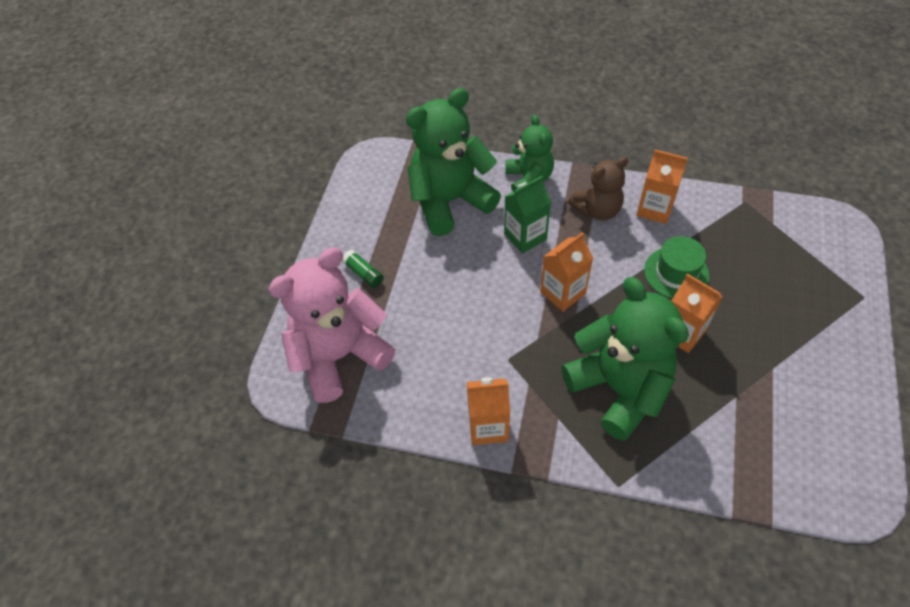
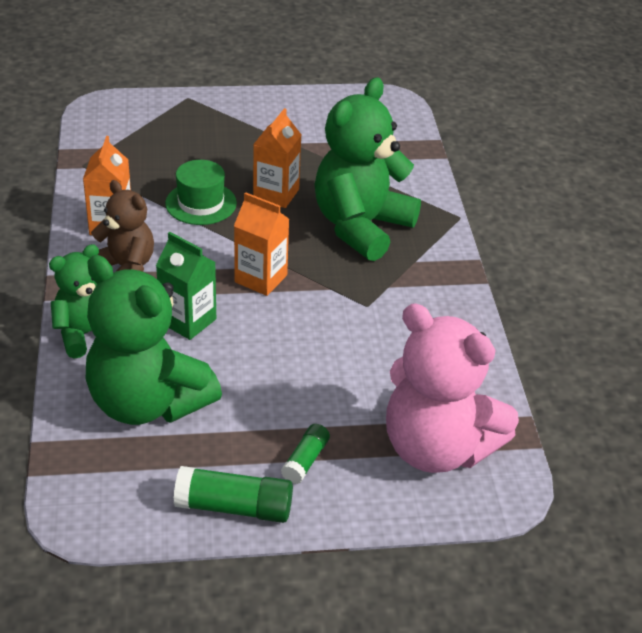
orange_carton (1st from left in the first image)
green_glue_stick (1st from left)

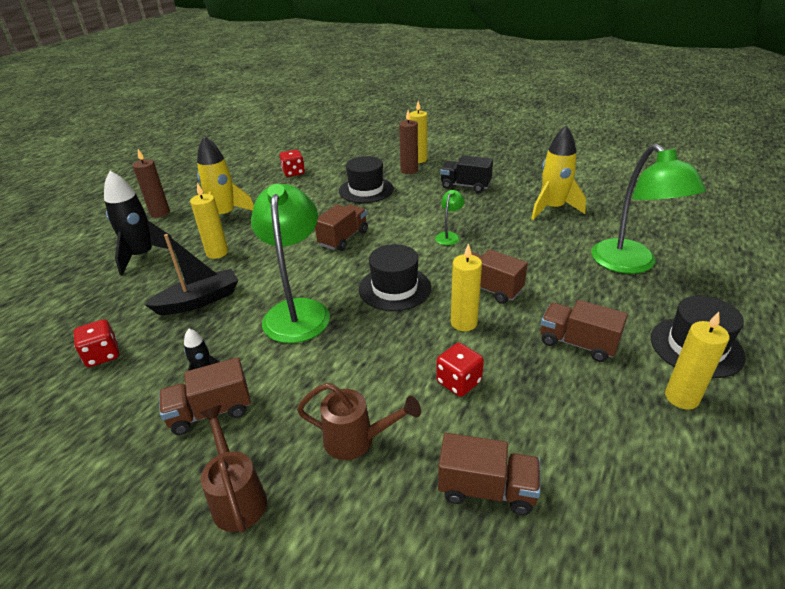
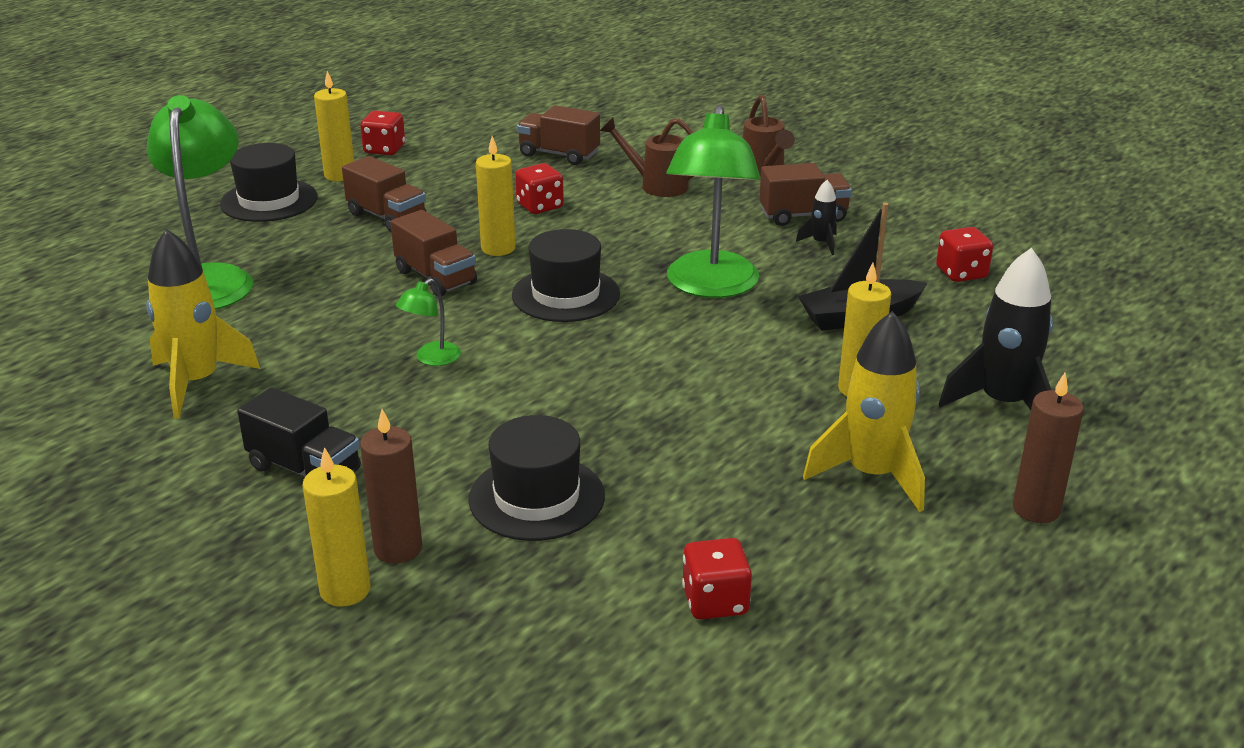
brown_truck (2nd from left in the first image)
red_dice (1st from left)

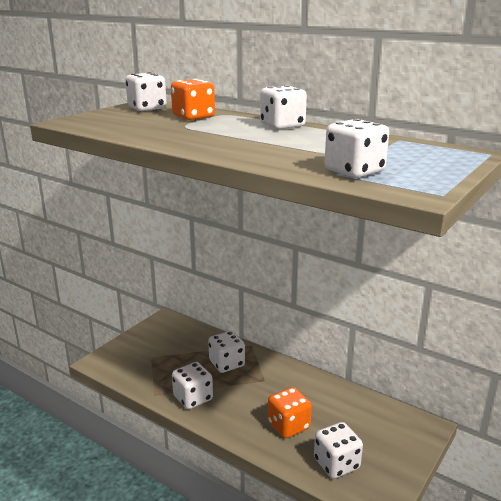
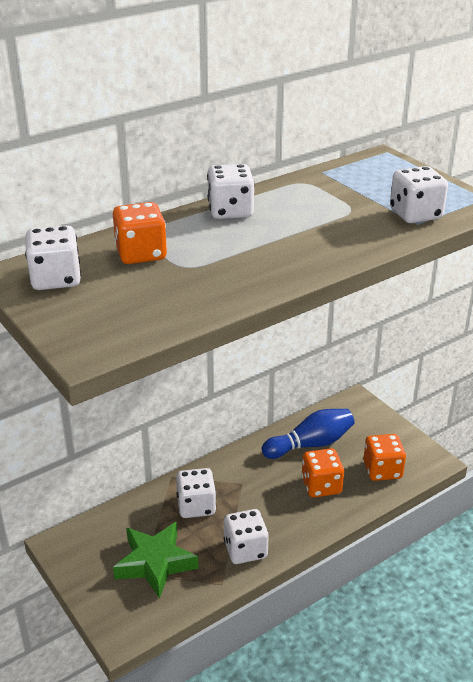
orange_dice (3rd from left)
blue_bowling_pin
green_star

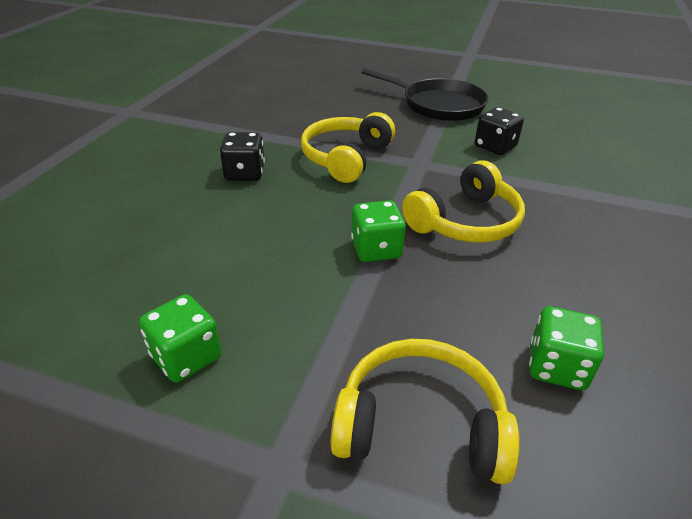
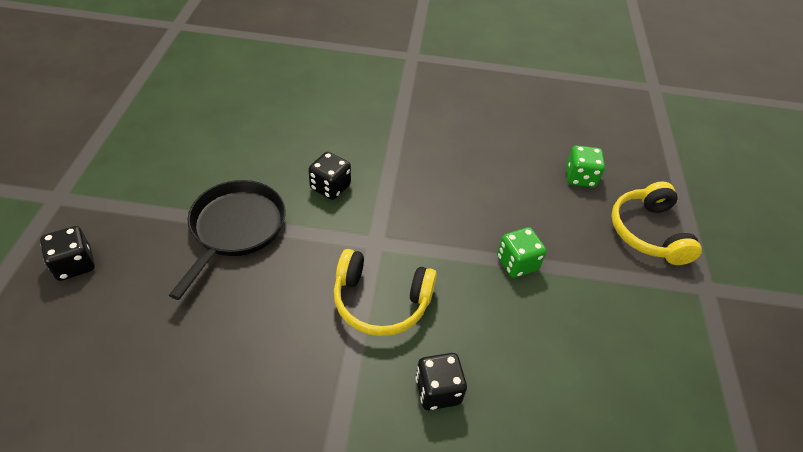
yellow_headphones (3rd from left in the first image)
green_dice (1st from left in the first image)
black_dice (1st from left)

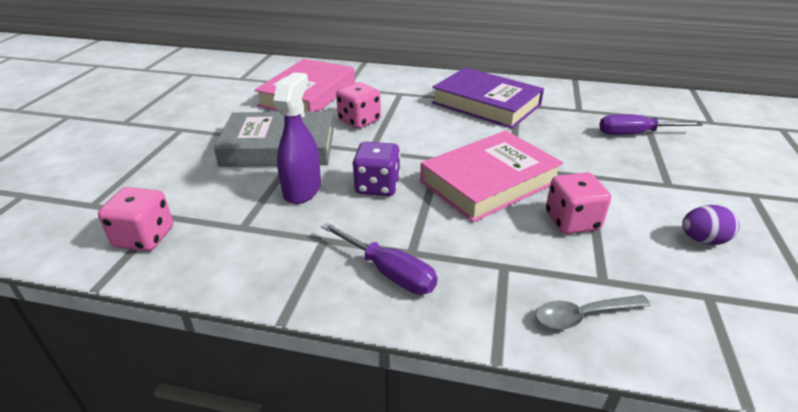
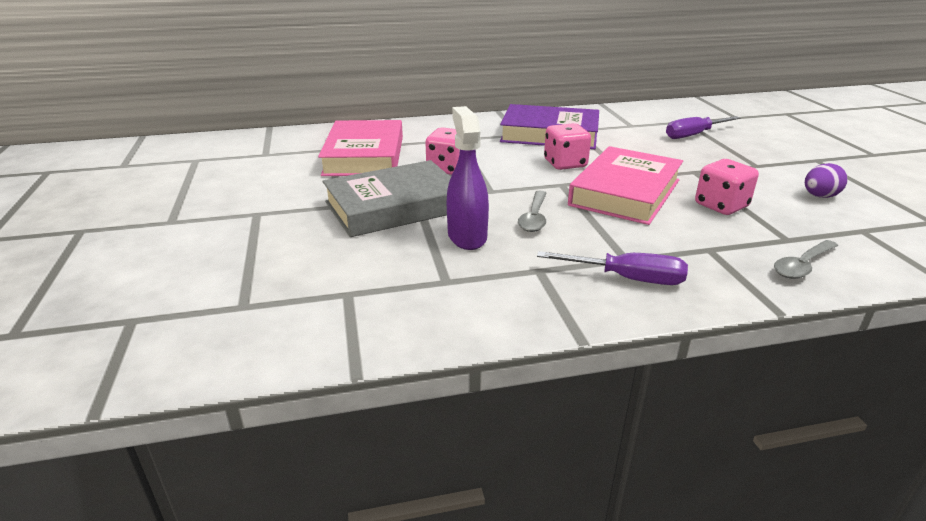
grey_spoon (1st from left)
pink_dice (2nd from left)

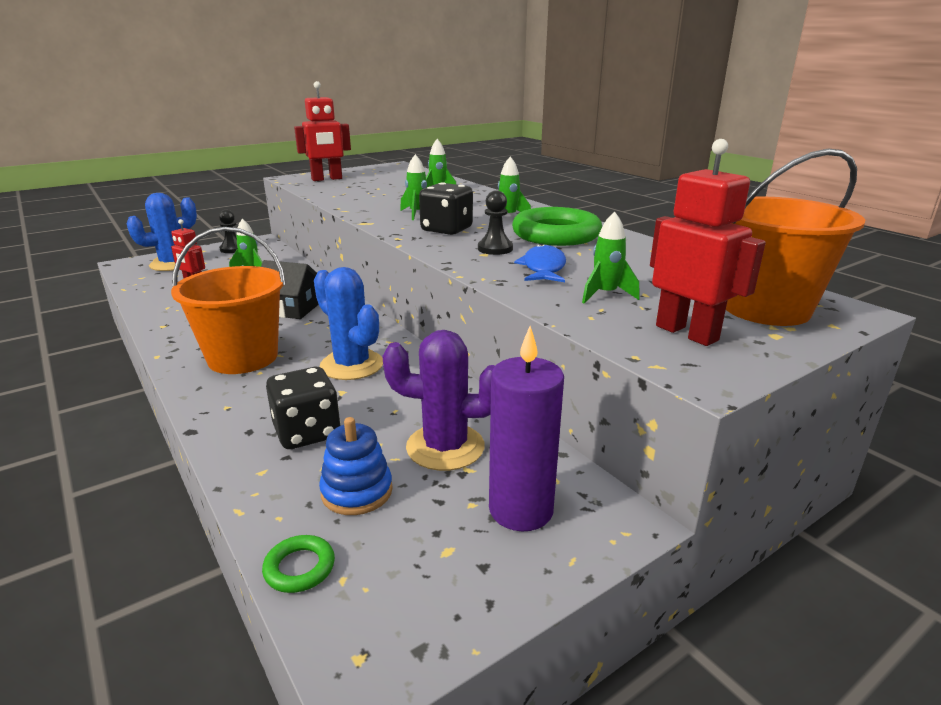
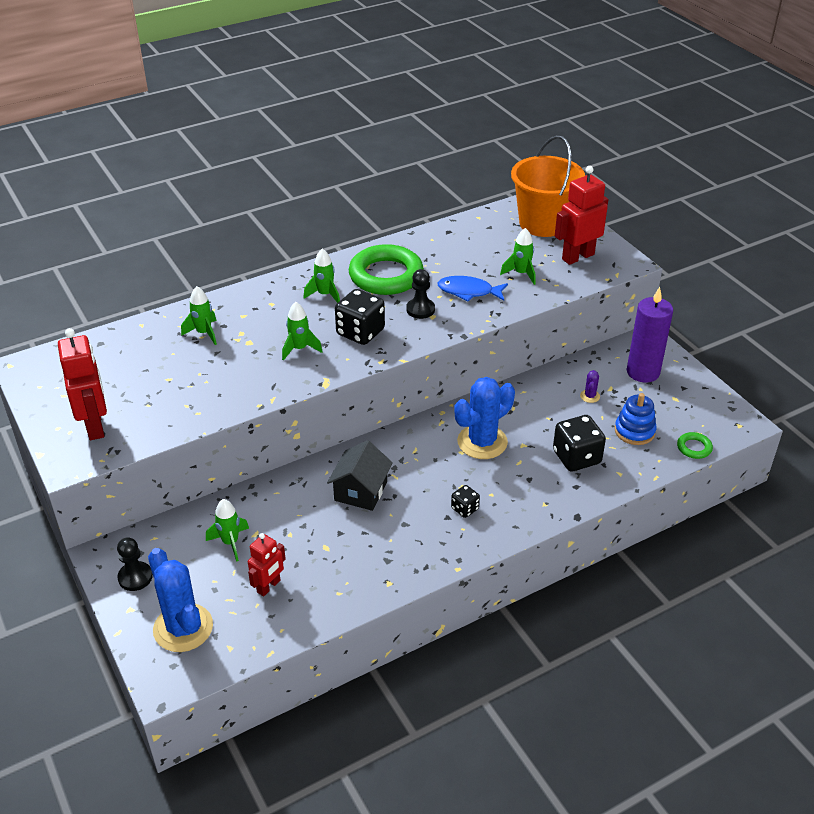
black_dice (2nd from left)
purple_cactus

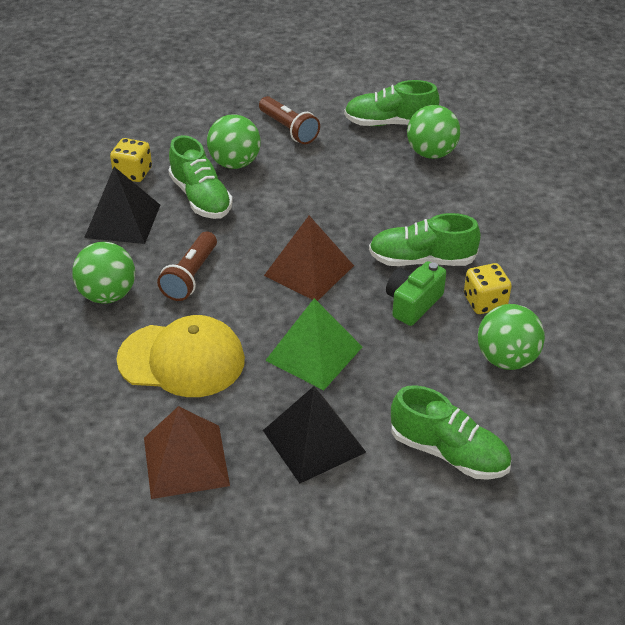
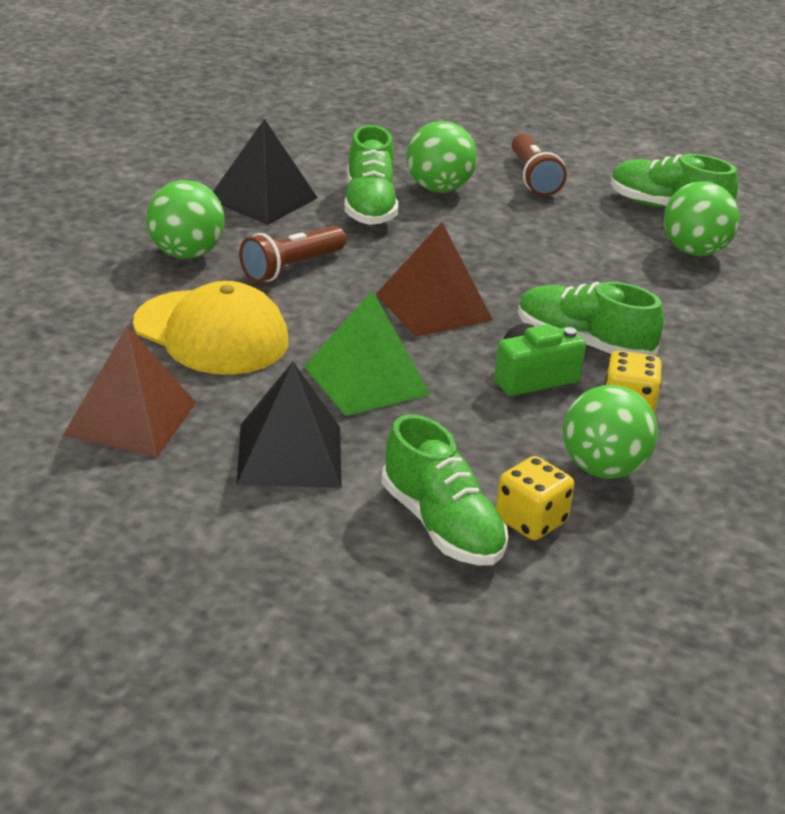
yellow_dice (1st from left)

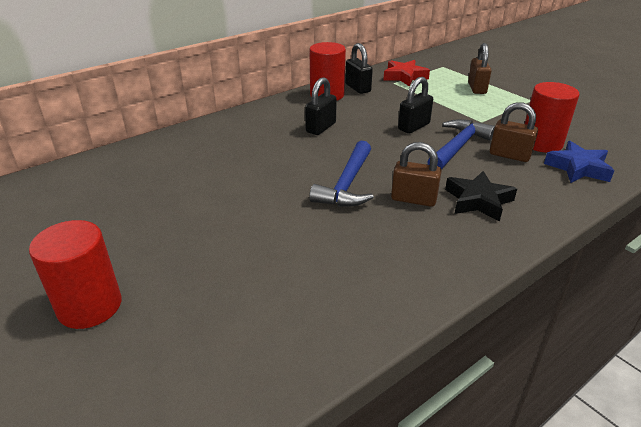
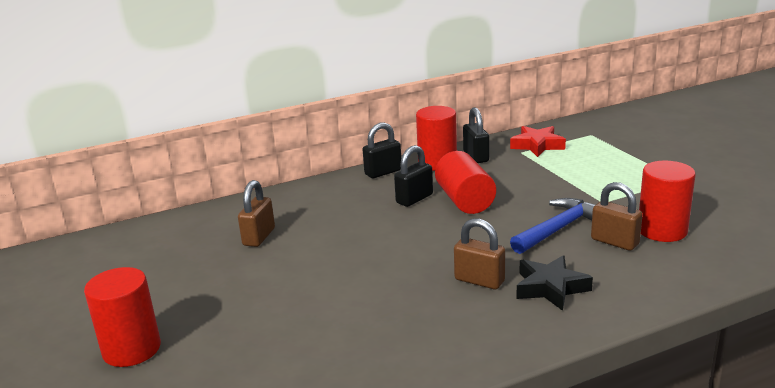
brown_padlock (1st from left)
black_padlock (1st from left)
blue_hammer (1st from left in the first image)
blue_star
red_cylinder (3rd from left)

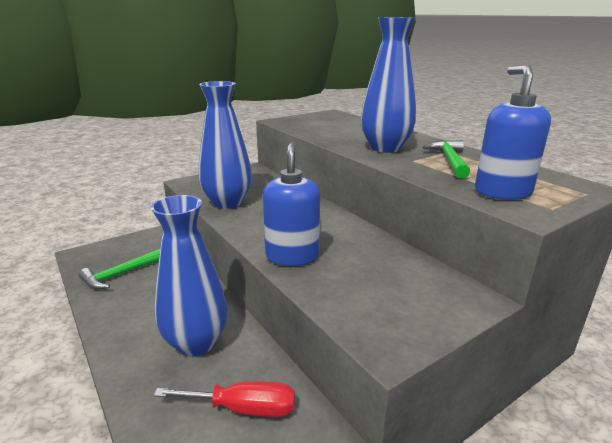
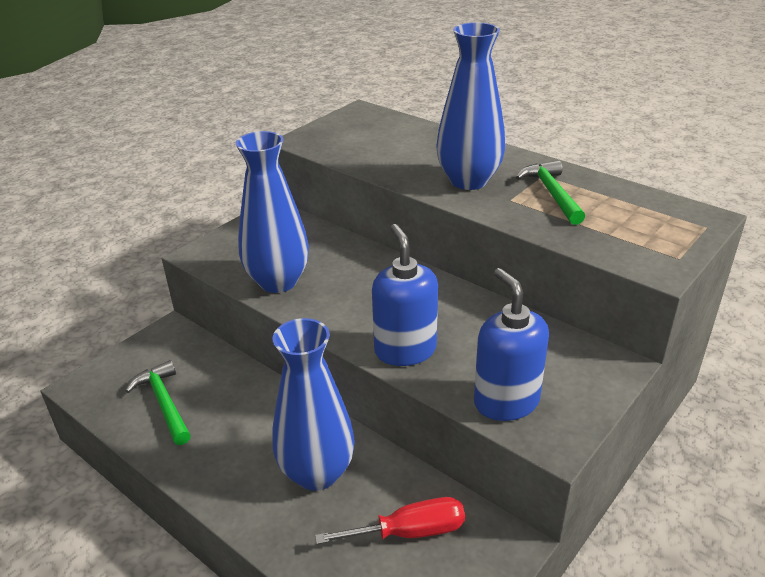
blue_soap_dispenser (2nd from left)
green_hammer (1st from left)

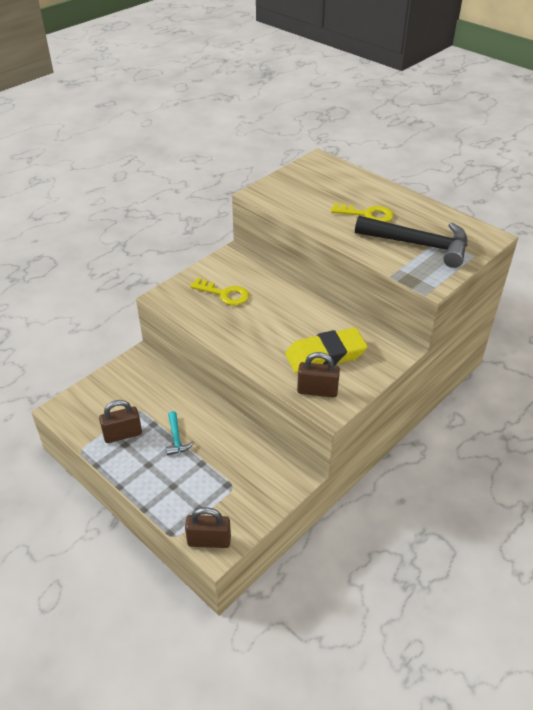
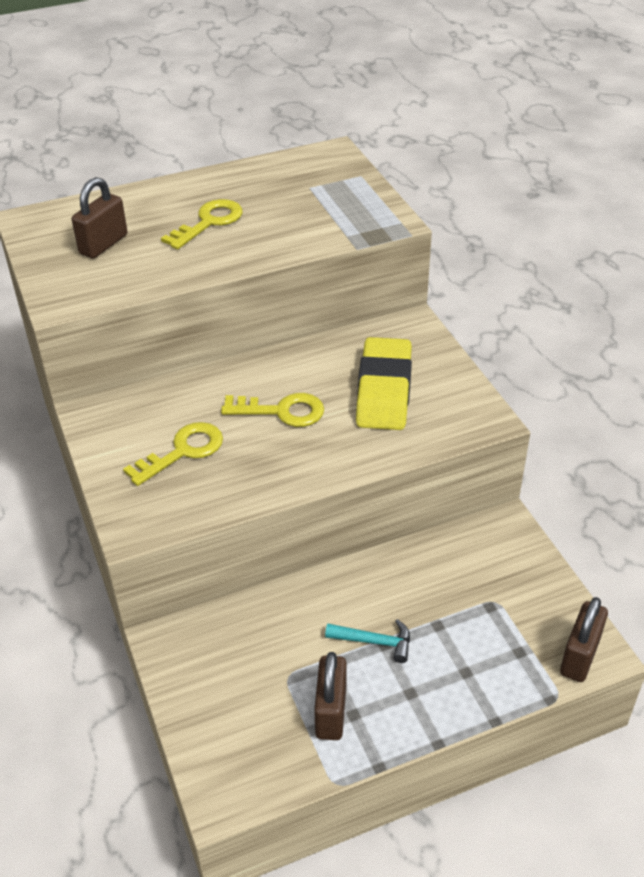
black_hammer
brown_padlock (1st from left)
yellow_key (3rd from left)

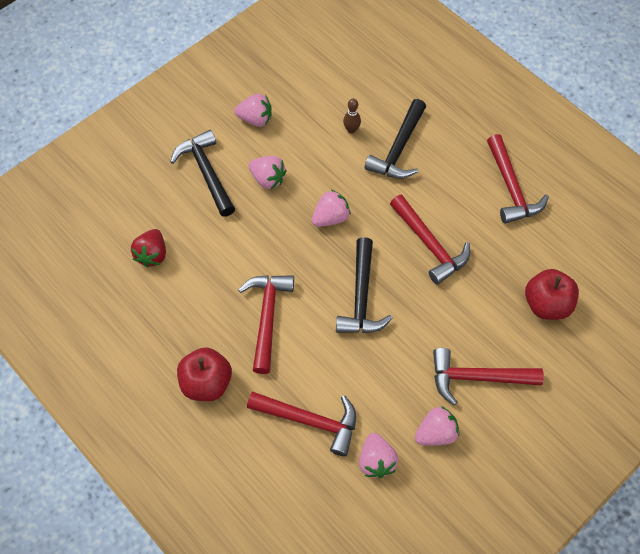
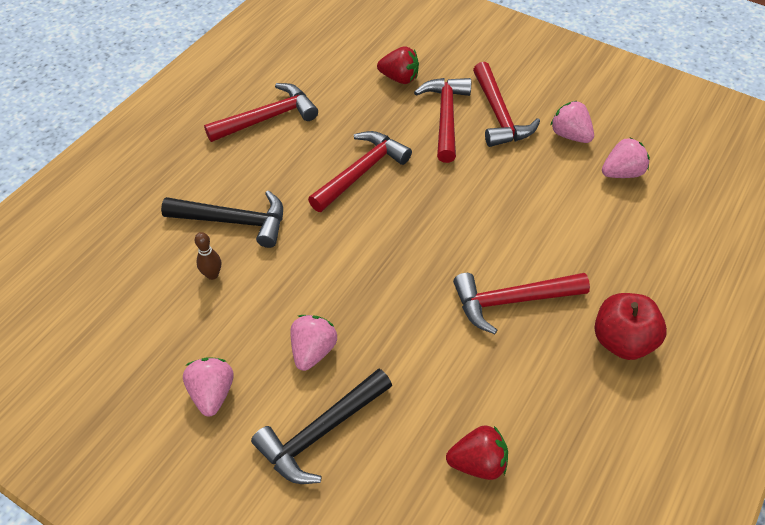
pink_strawberry (3rd from left in the first image)
black_hammer (2nd from left in the first image)
red_strawberry (1st from left)
red_hammer (3rd from left)

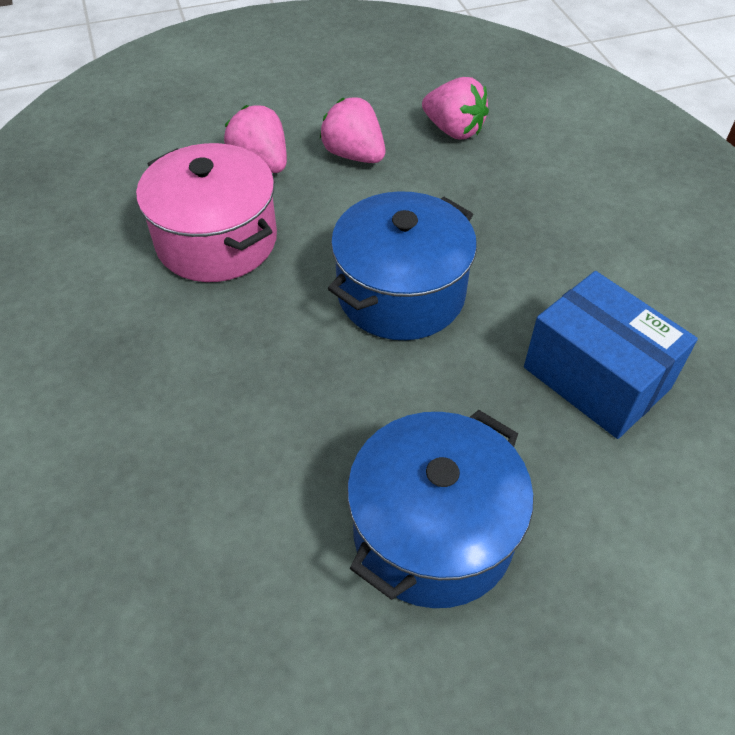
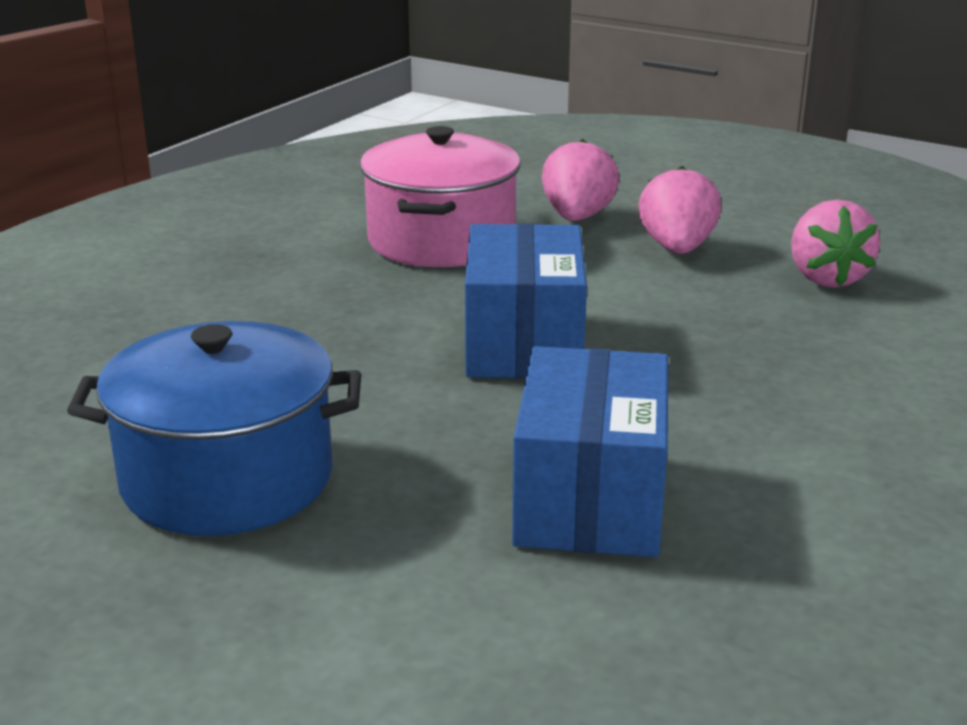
blue_box (1st from left)

